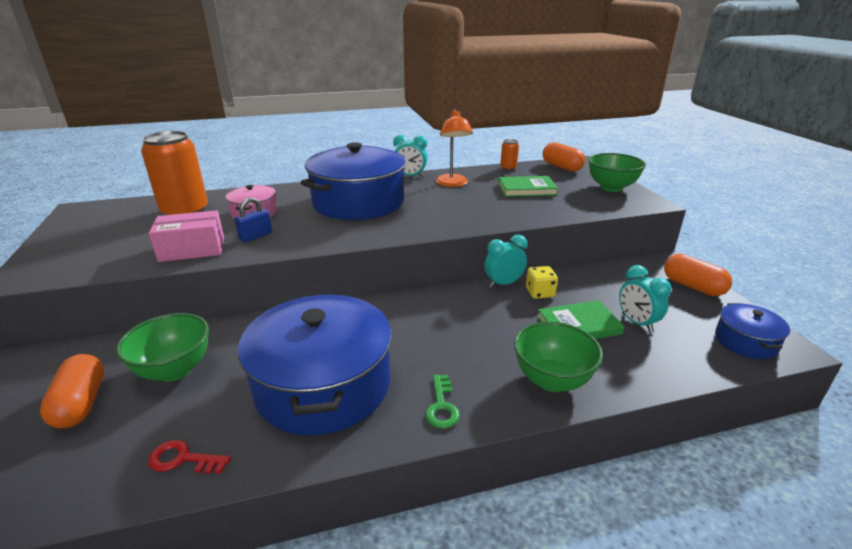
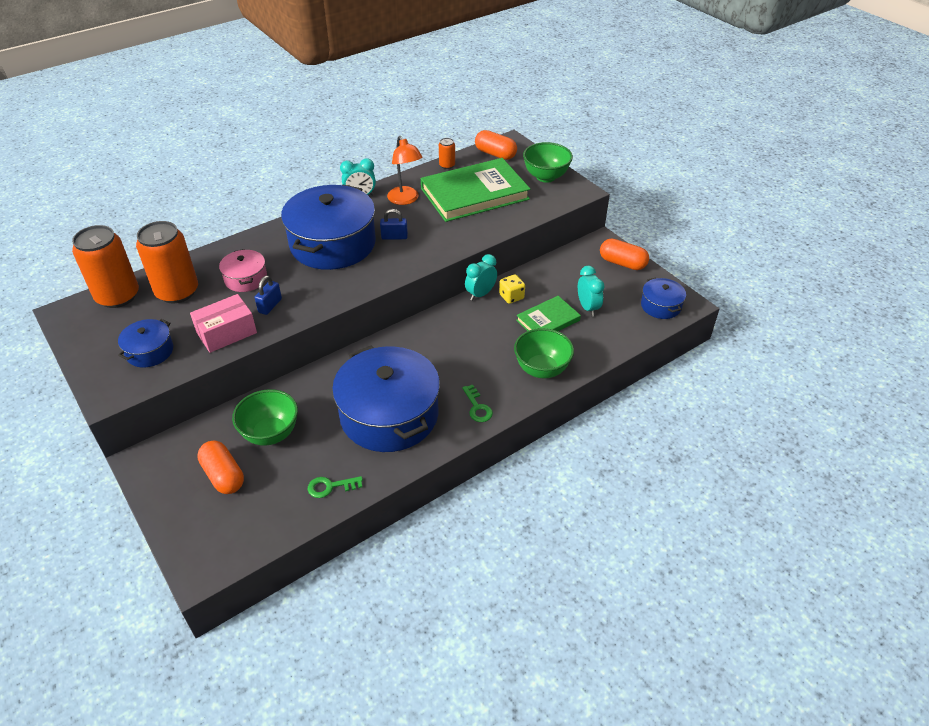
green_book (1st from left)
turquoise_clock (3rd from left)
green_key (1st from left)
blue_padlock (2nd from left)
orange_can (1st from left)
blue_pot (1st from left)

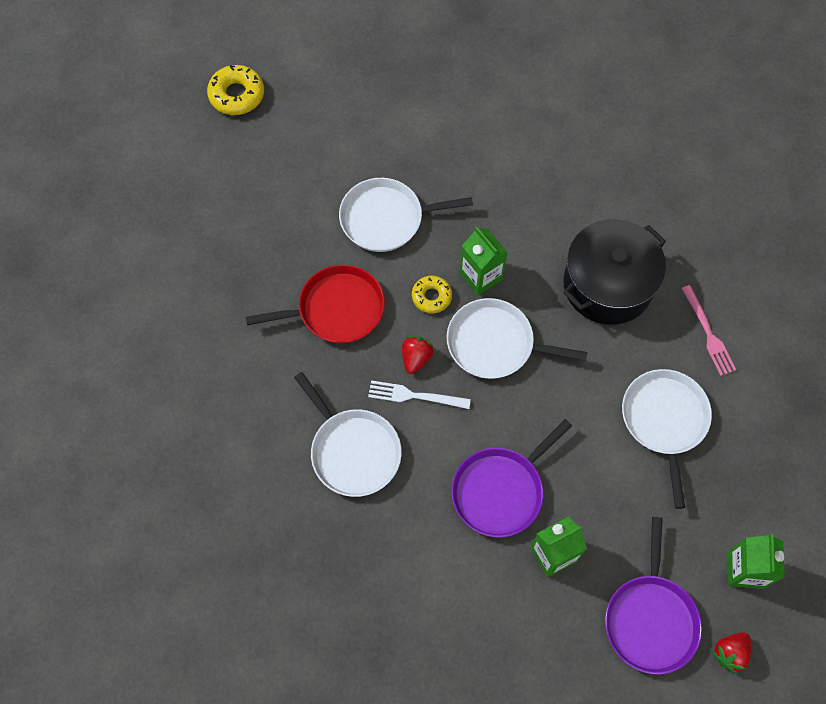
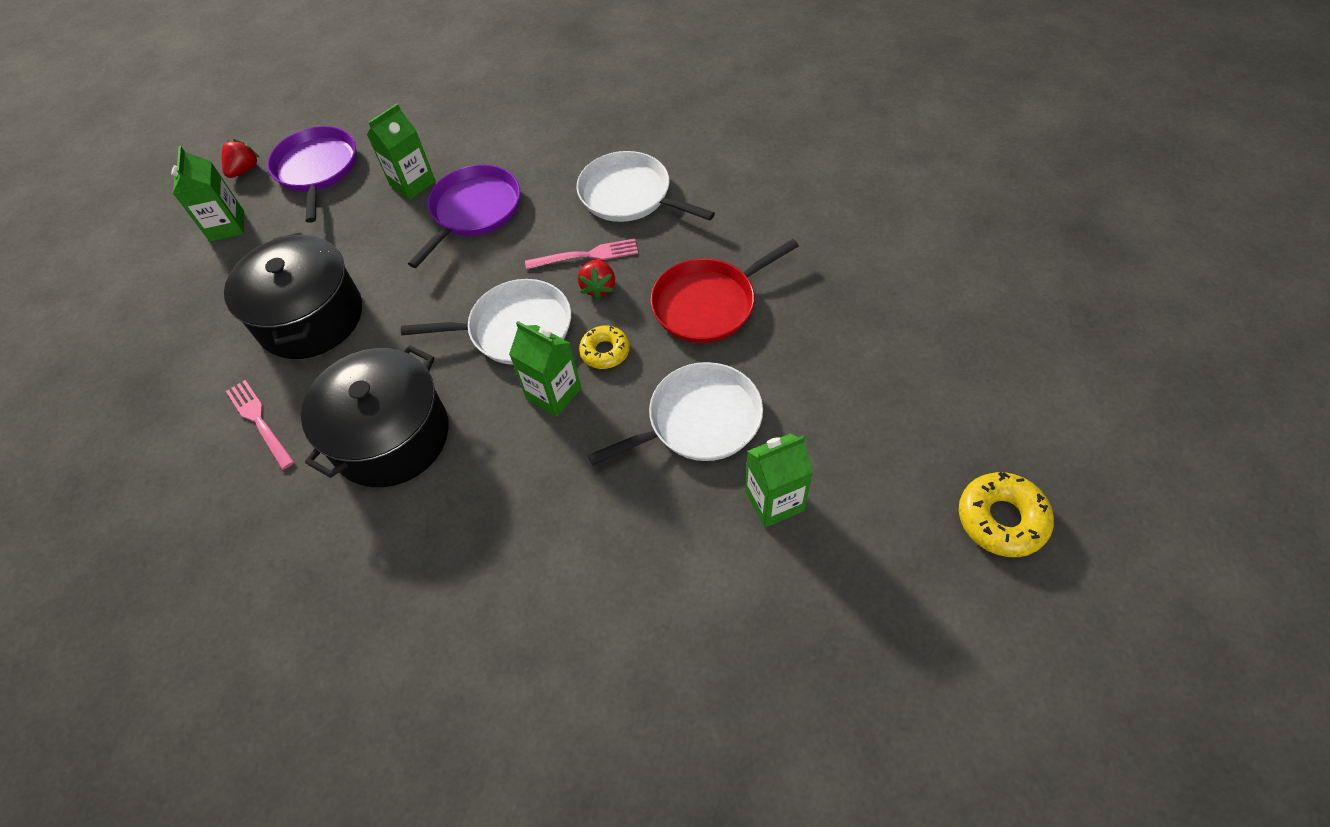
black_pot (1st from left)
pink_fork (2nd from left)
green_carton (4th from left)

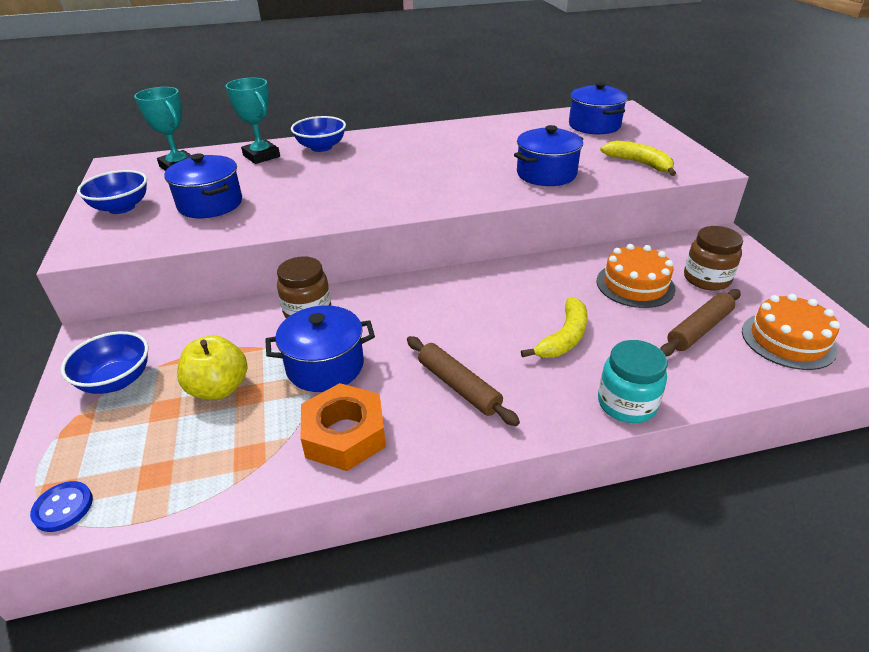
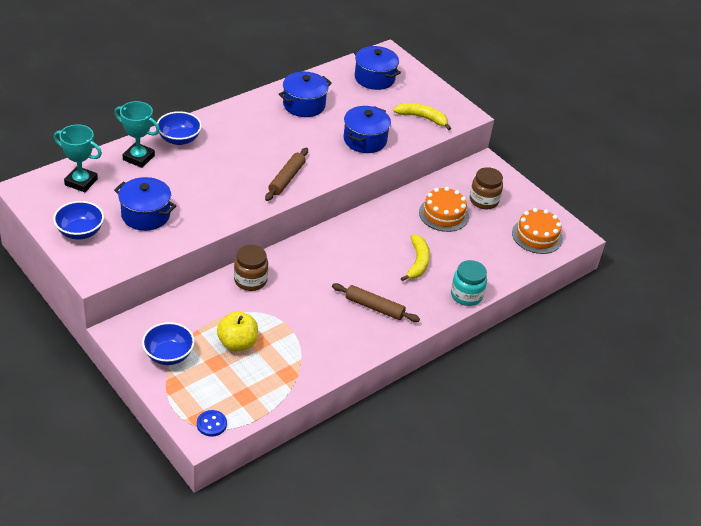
brown_rolling_pin (1st from left)
blue_pot (2nd from left)
orange_nut

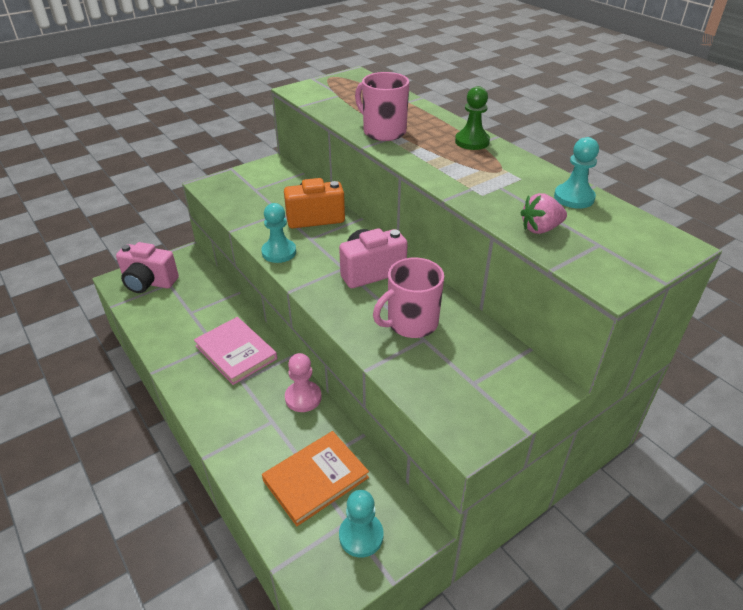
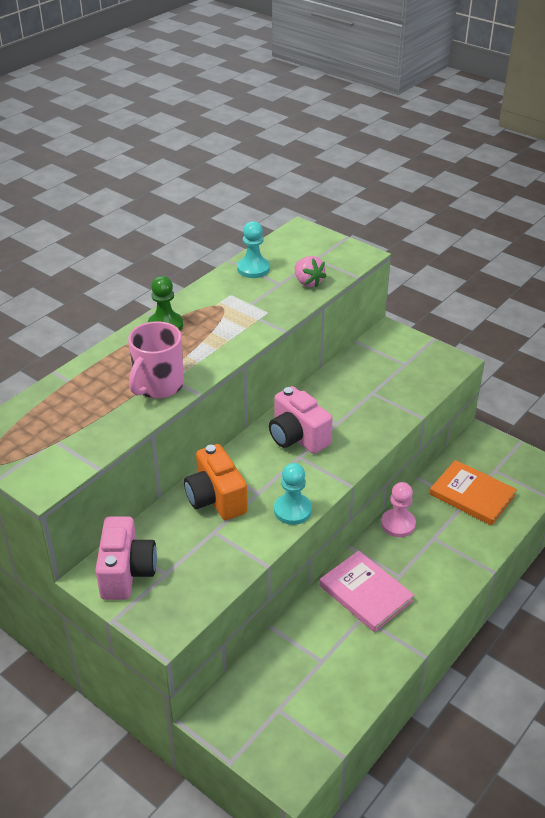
pink_camera (1st from left)
pink_mug (2nd from left in the first image)
pink_book
turquoise_pawn (2nd from left in the first image)

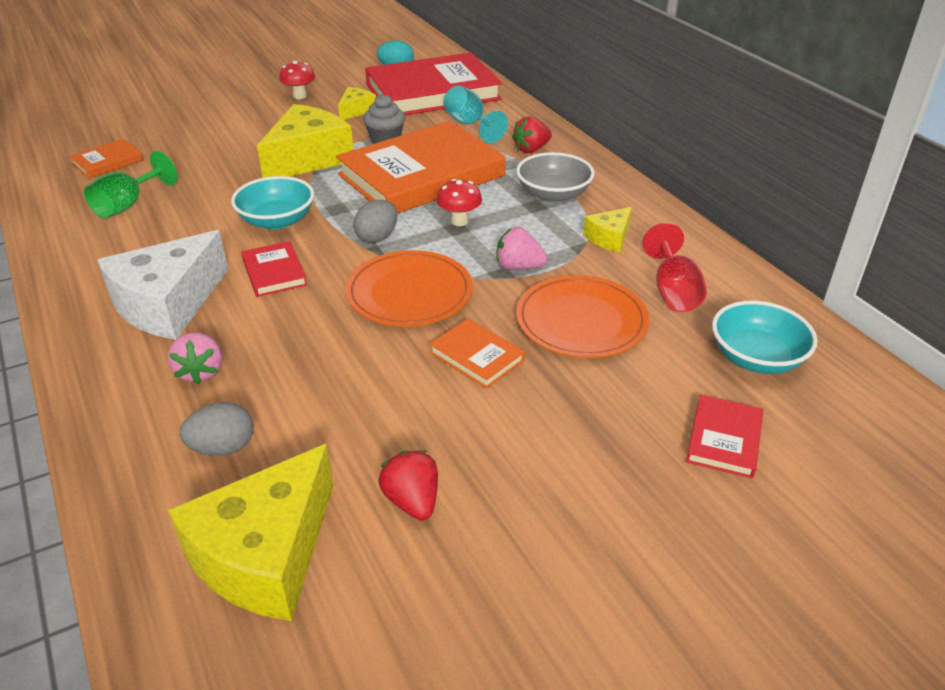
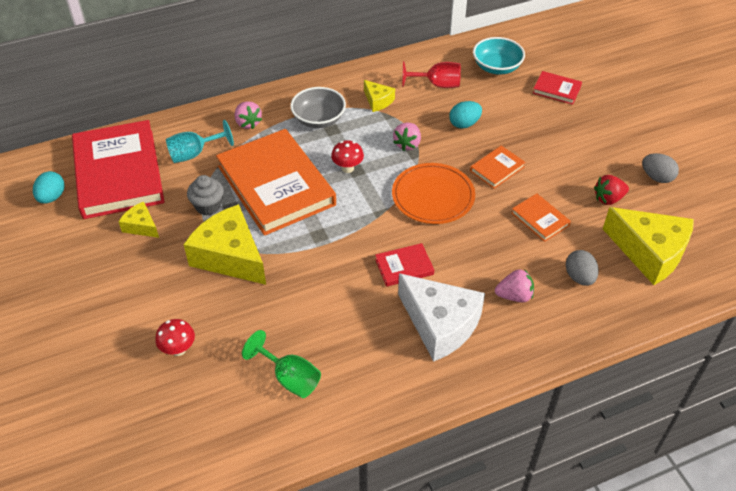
red_mushroom (1st from left)
pink_strawberry (1st from left)
orange_book (3rd from left)
turquoise_bowl (1st from left in the first image)
grey_egg (2nd from left)
turquoise_egg (2nd from left)

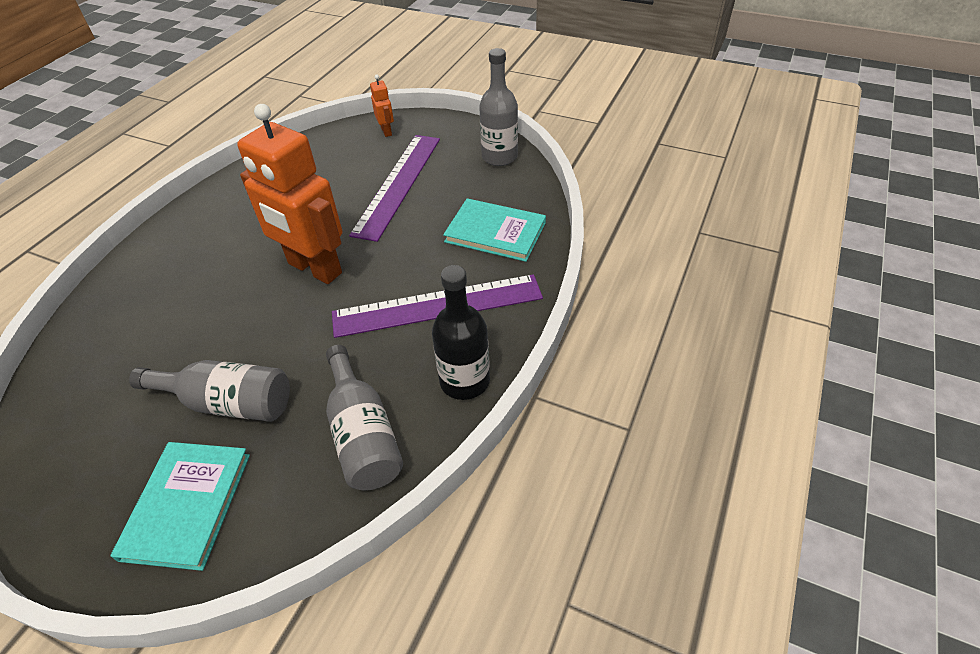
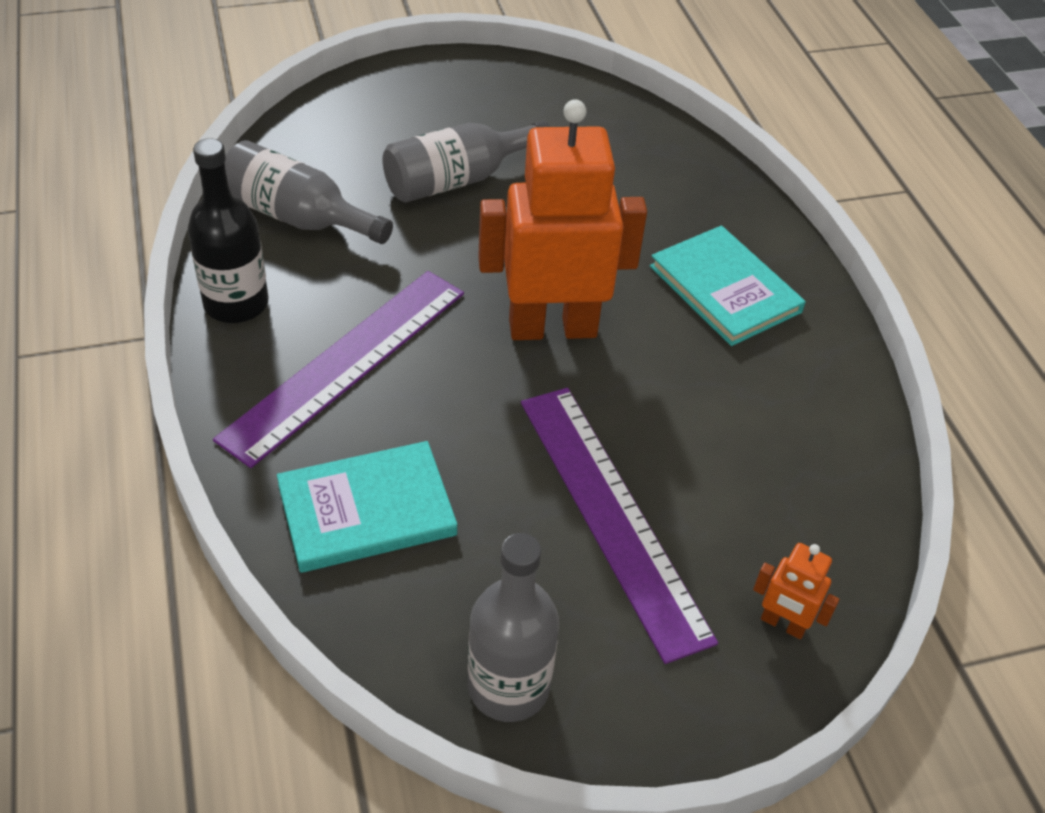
turquoise_book (2nd from left)

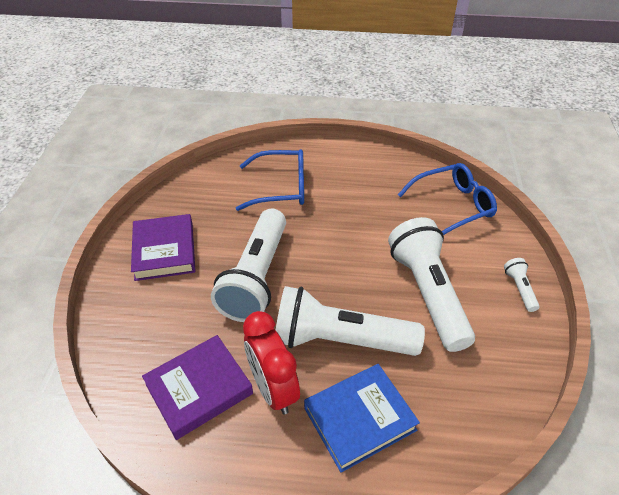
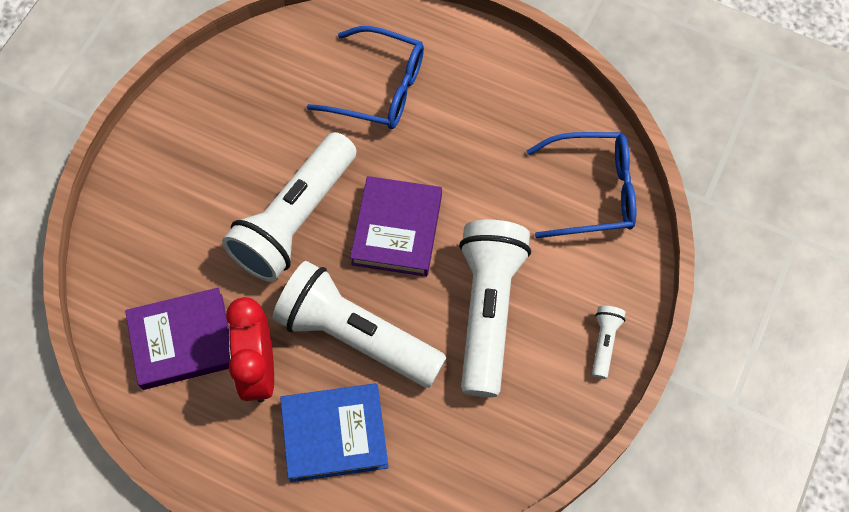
purple_book (2nd from left)

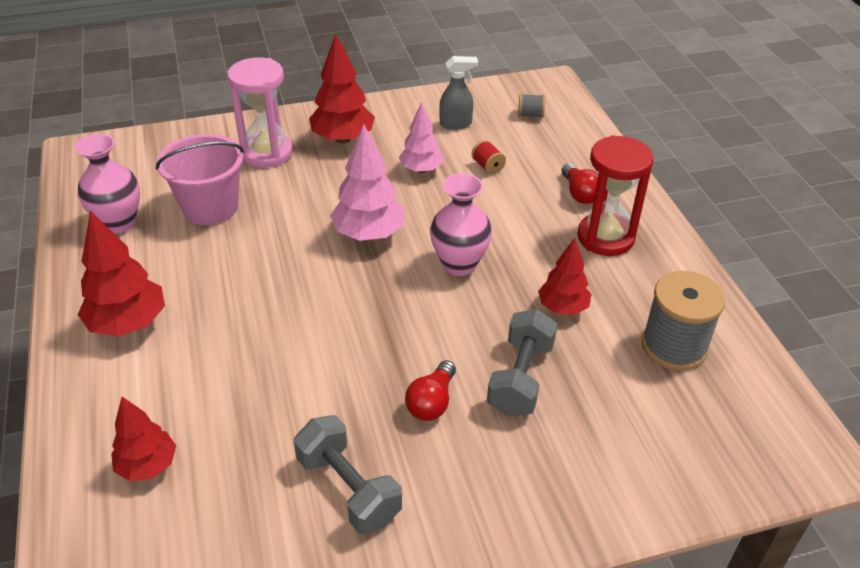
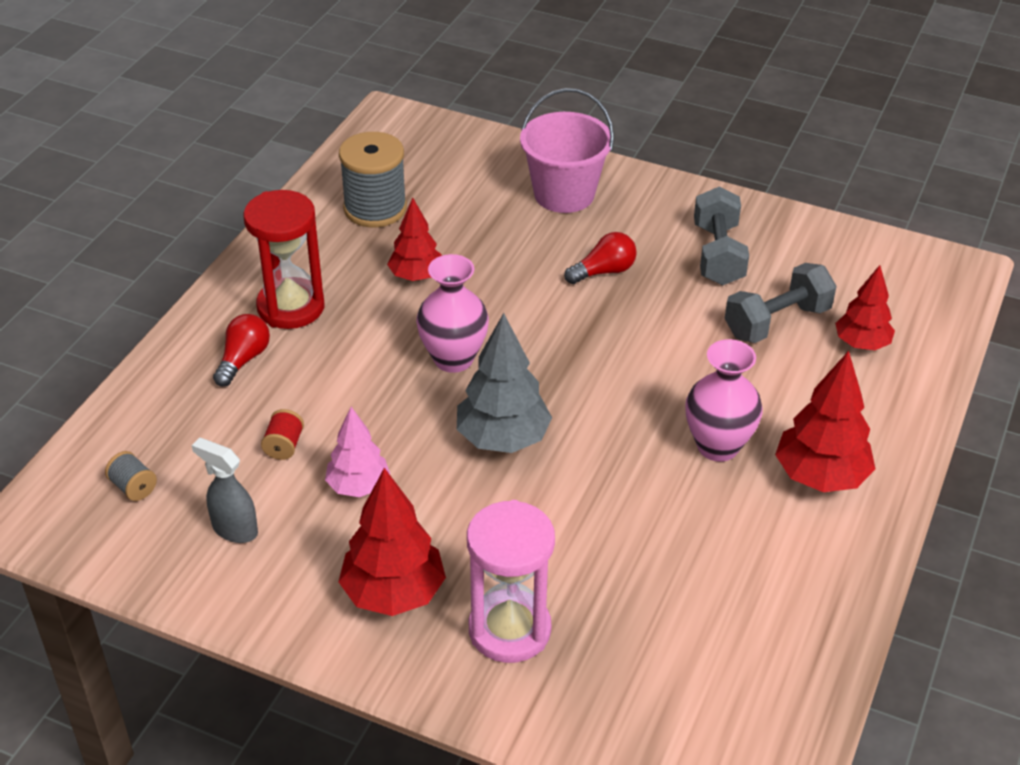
grey_tree
pink_vase (2nd from left)
pink_bucket
grey_dumbbell (2nd from left)

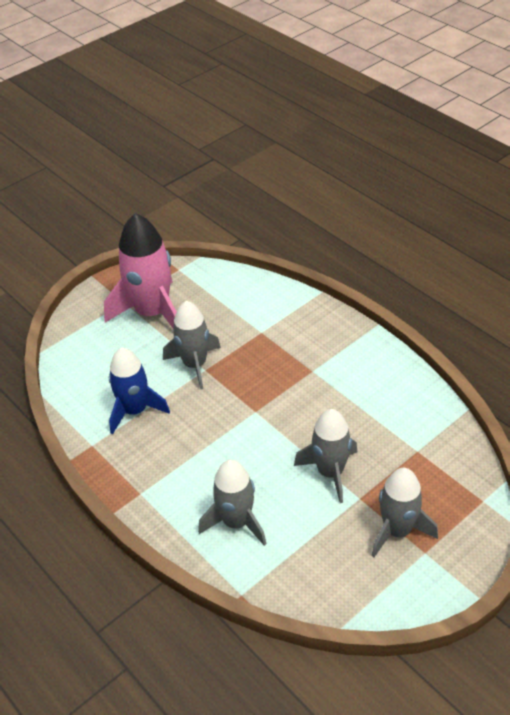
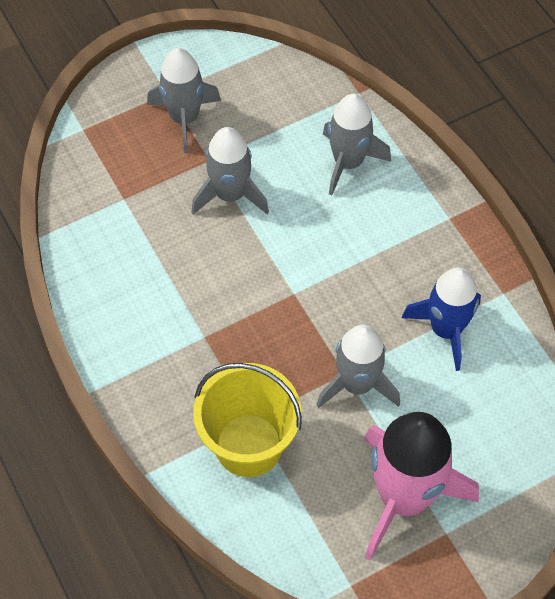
yellow_bucket

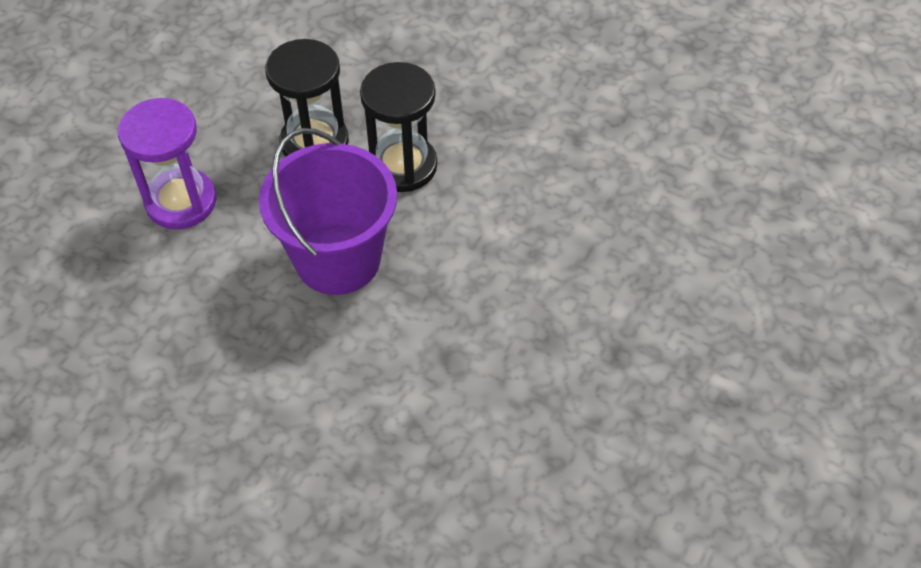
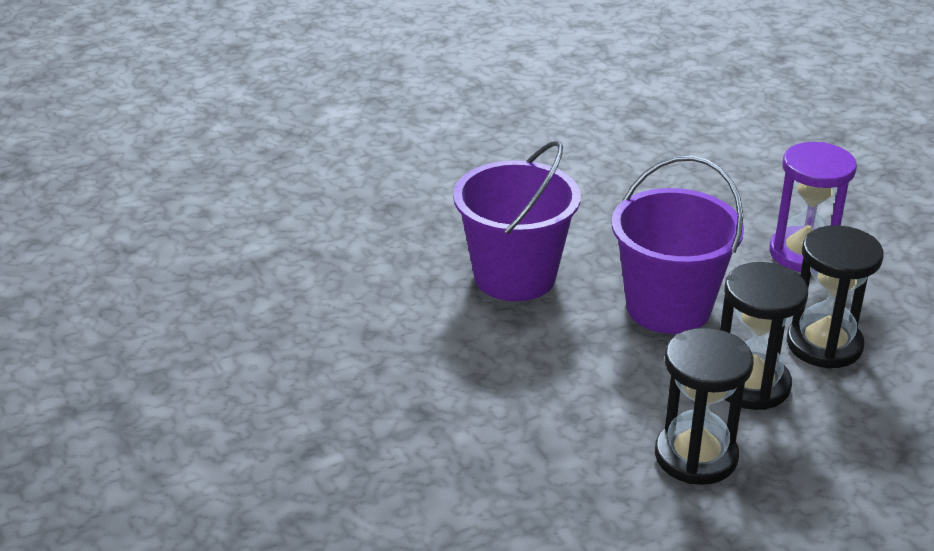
purple_bucket (1st from left)
black_hourglass (1st from left)

